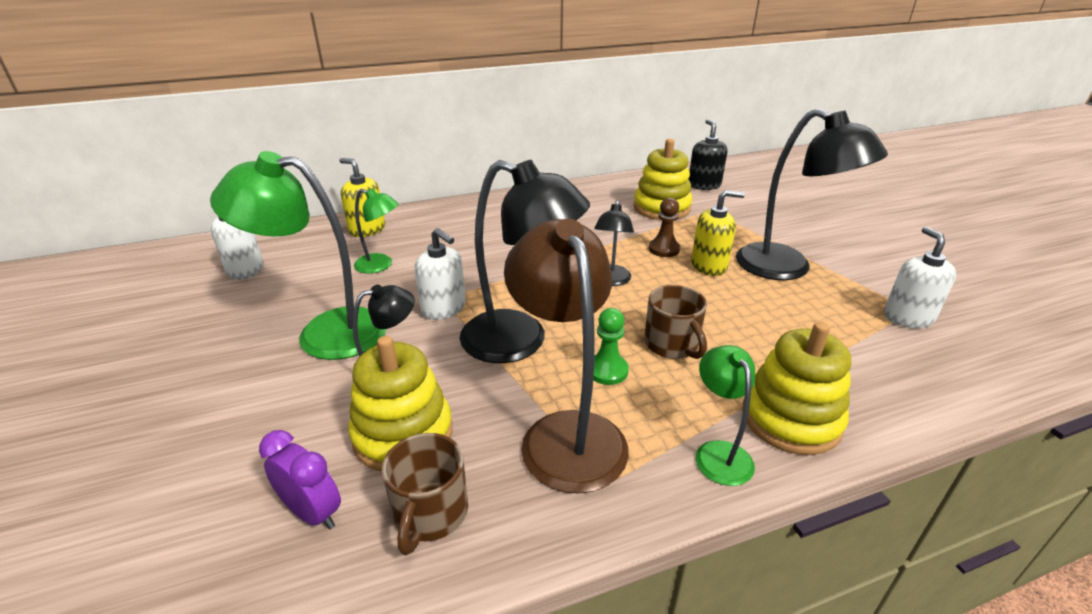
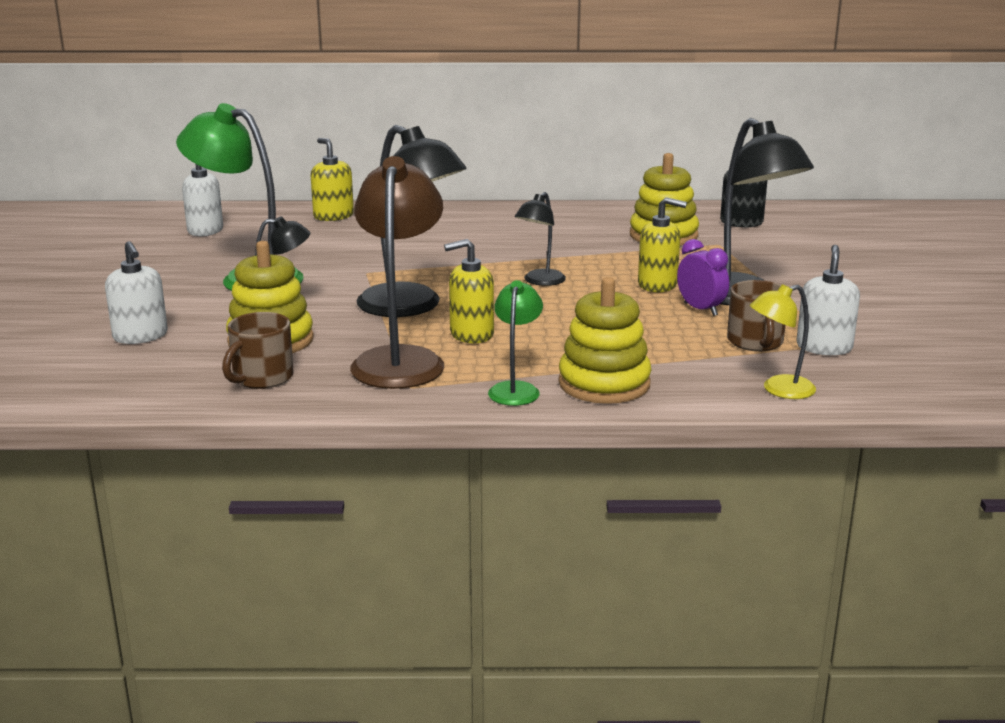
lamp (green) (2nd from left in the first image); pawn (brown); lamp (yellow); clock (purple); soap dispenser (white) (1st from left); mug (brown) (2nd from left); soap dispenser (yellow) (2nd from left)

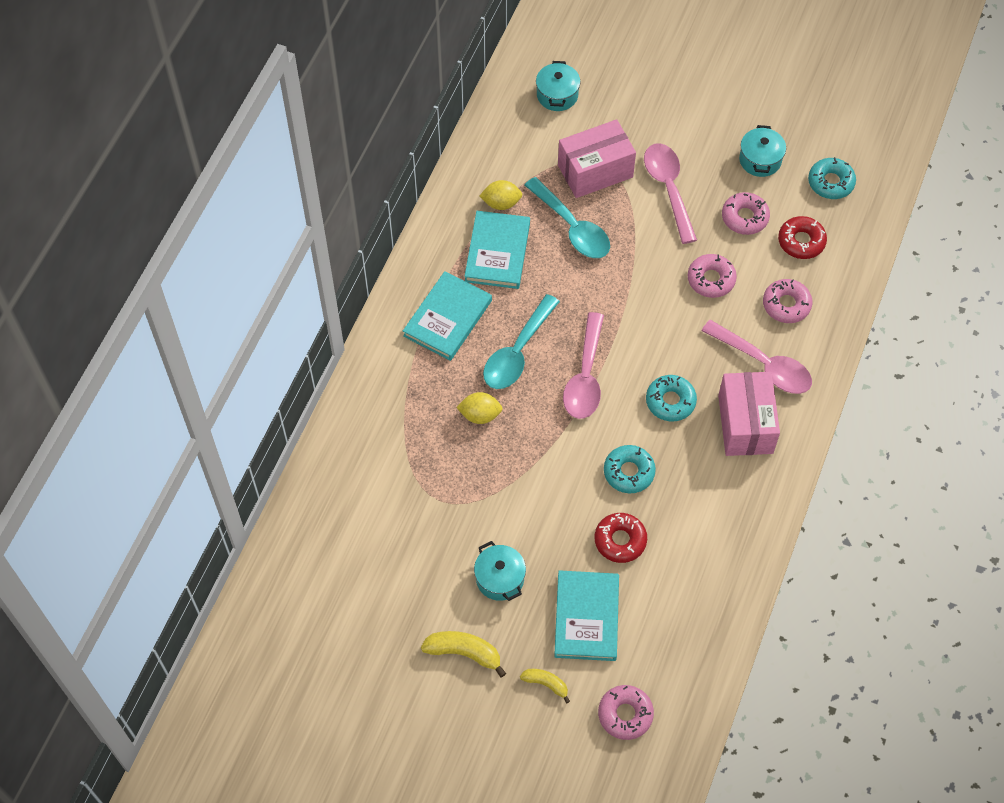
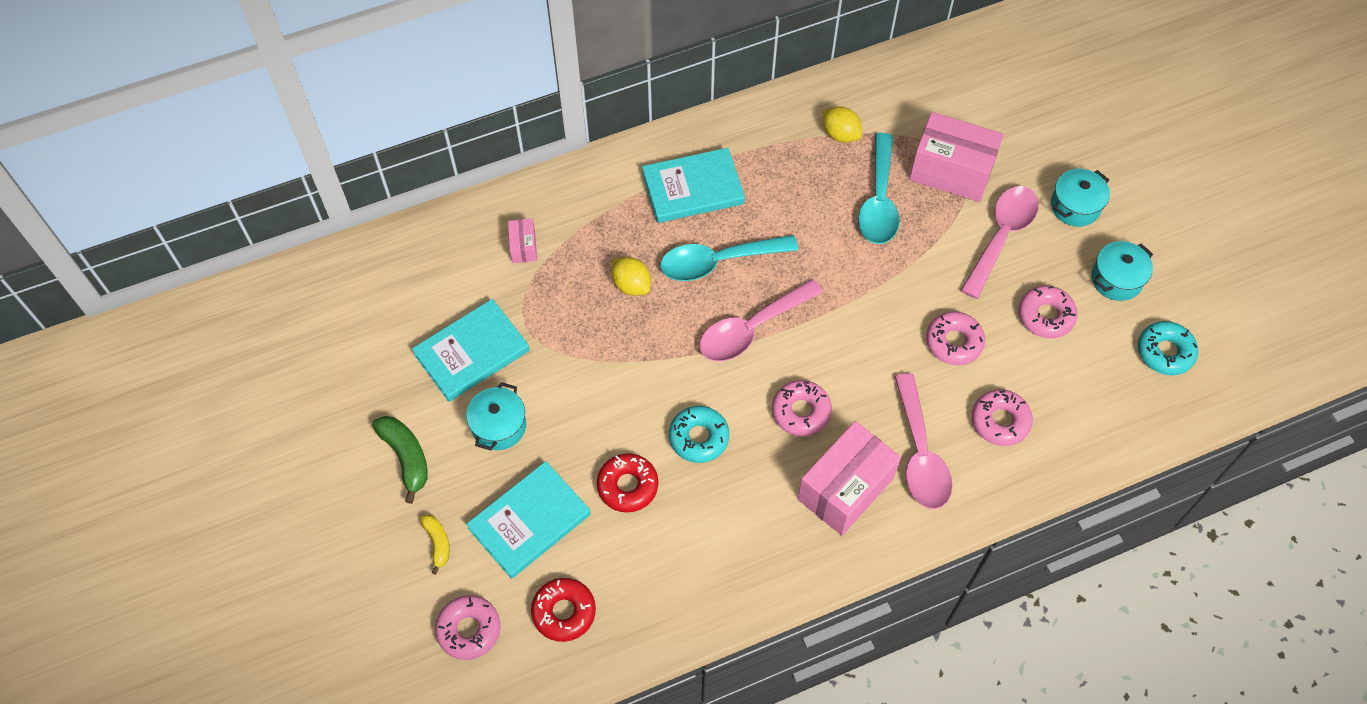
box (pink) (1st from left); book (turquoise) (1st from left); pot (turquoise) (2nd from left); donut (red) (1st from left); banana (green); donut (pink) (2nd from left)

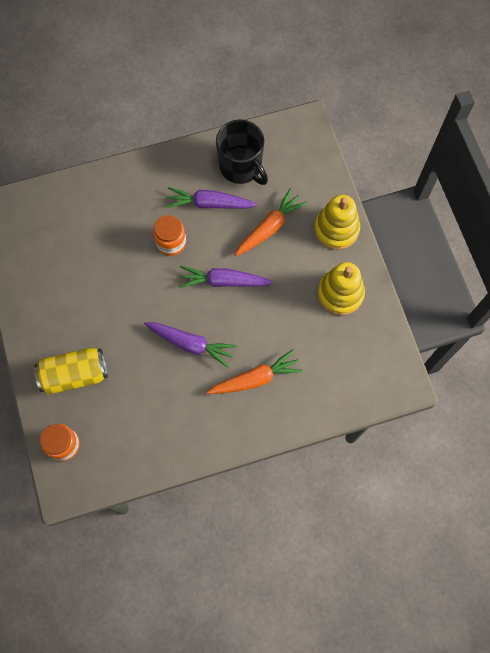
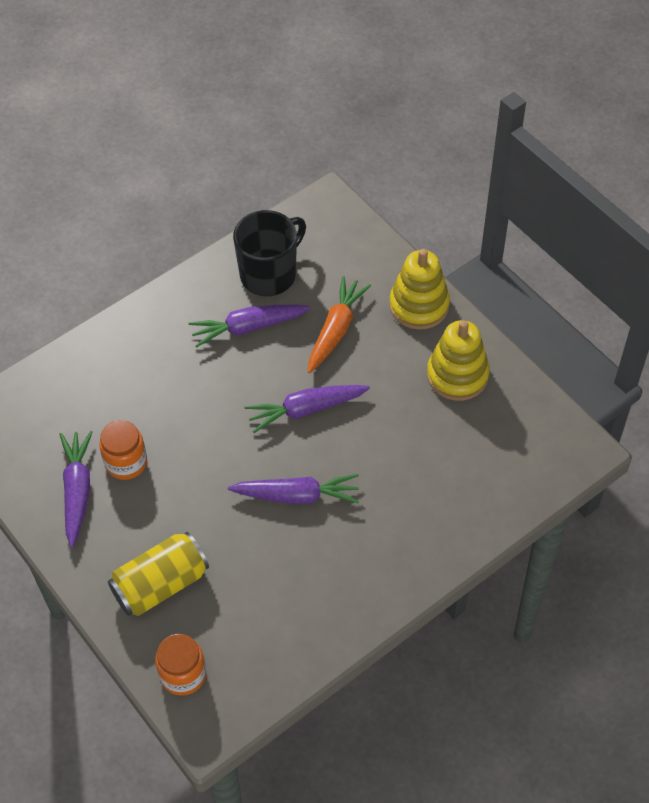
carrot (orange) (1st from left in the first image); carrot (purple) (1st from left); jar (orange) (1st from left); mug (black)

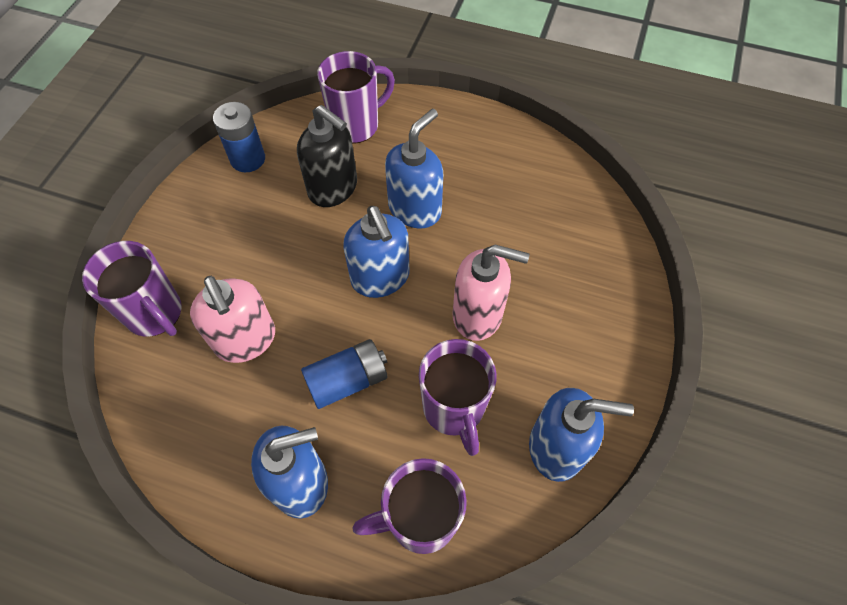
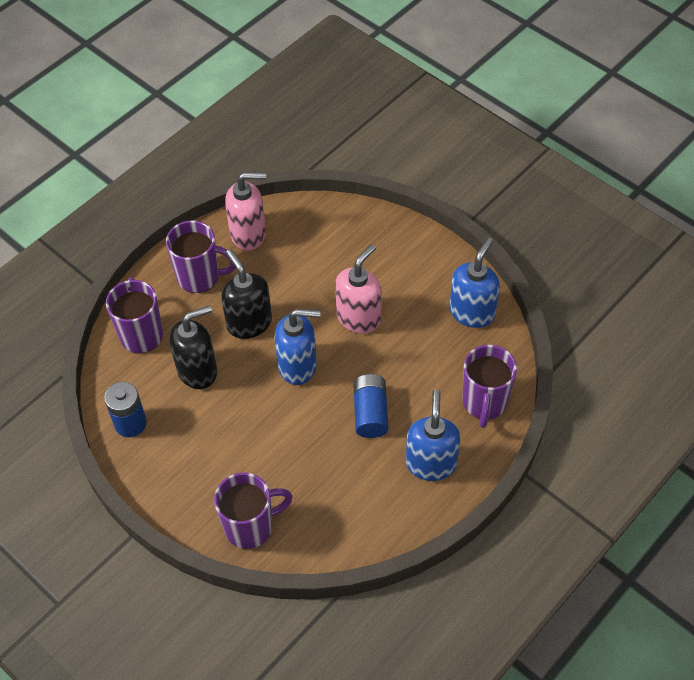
soap dispenser (pink) (1st from left); mug (purple) (2nd from left); soap dispenser (black) (2nd from left)

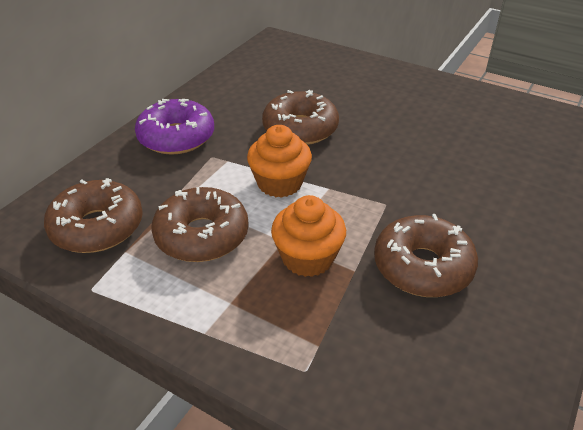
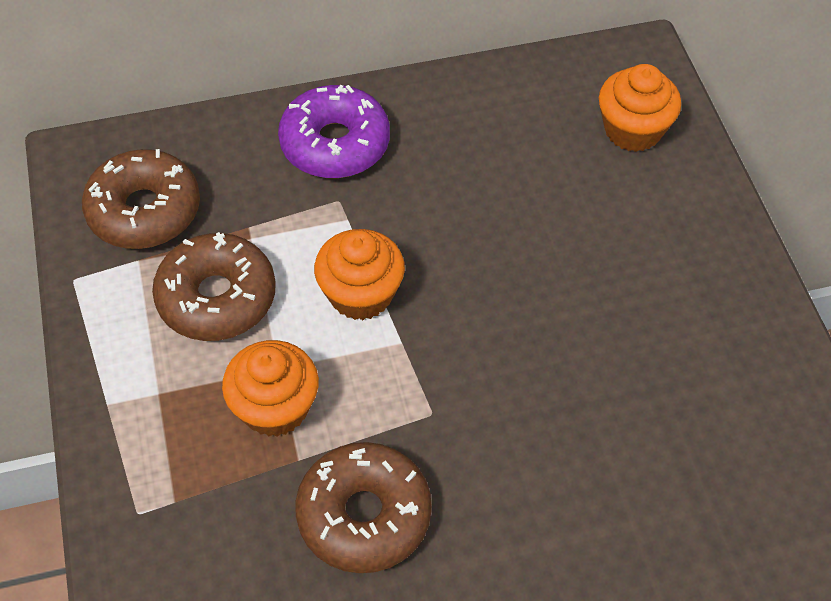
donut (brown) (3rd from left in the first image); cupcake (orange) (3rd from left)

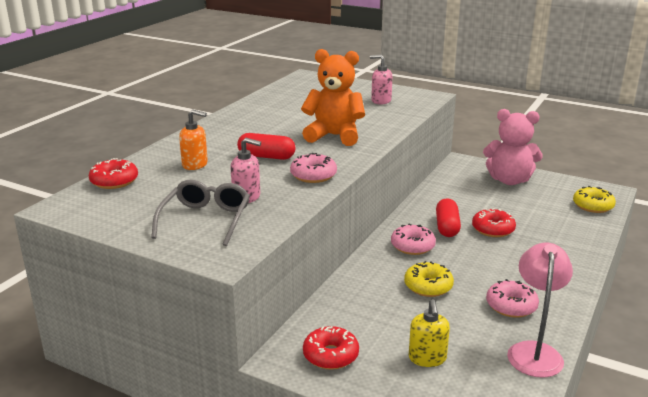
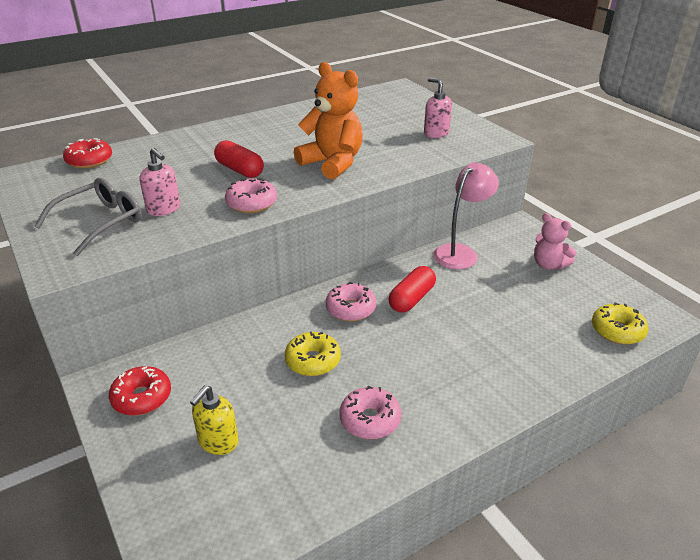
soap dispenser (orange); donut (red) (3rd from left in the first image); lamp (pink); teddy bear (pink)

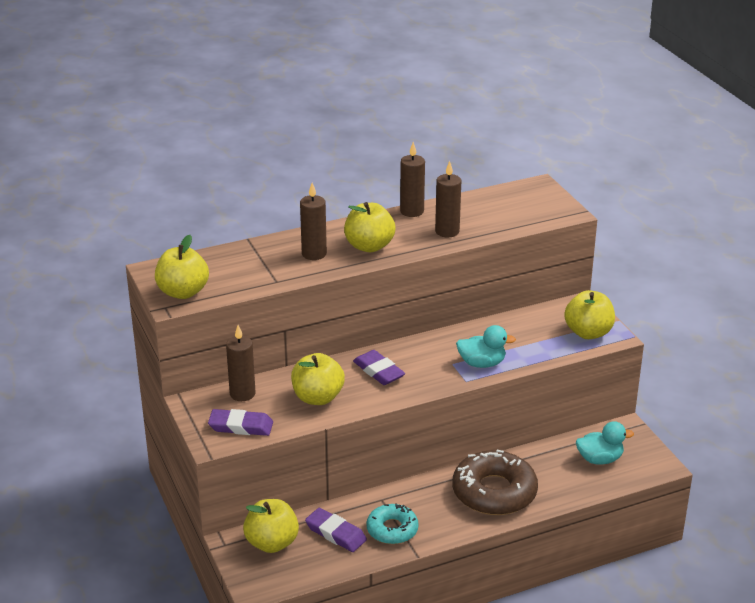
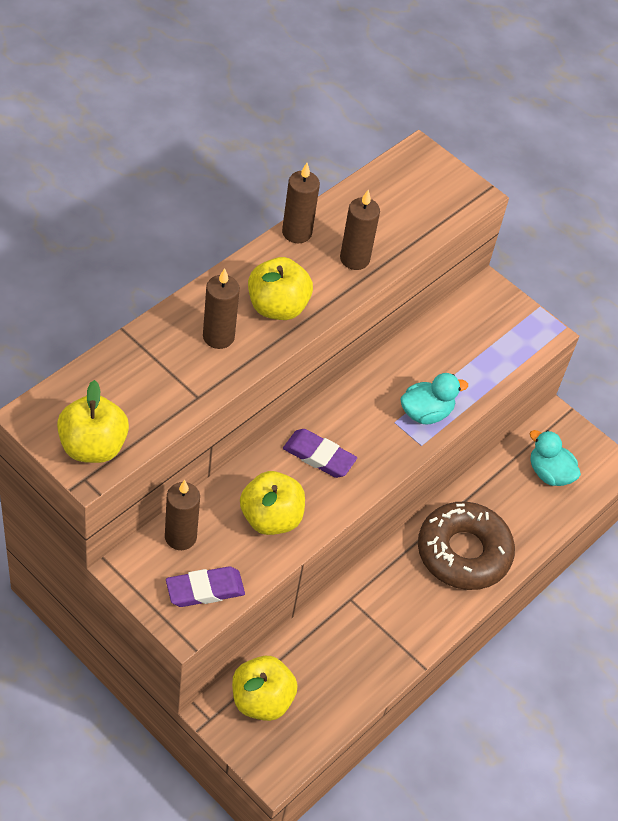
eraser (purple) (2nd from left in the first image); donut (turquoise); apple (yellow) (5th from left in the first image); duck (turquoise) (2nd from left)

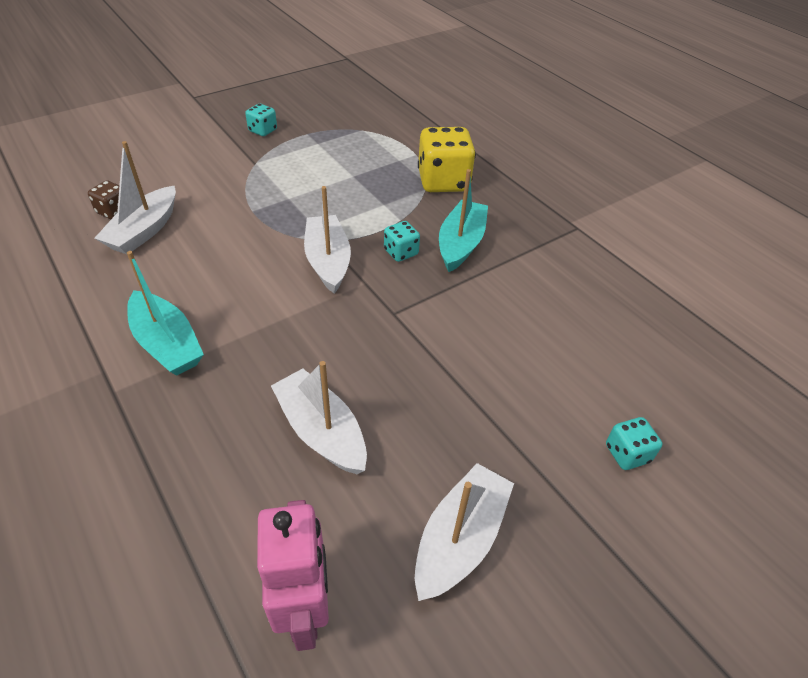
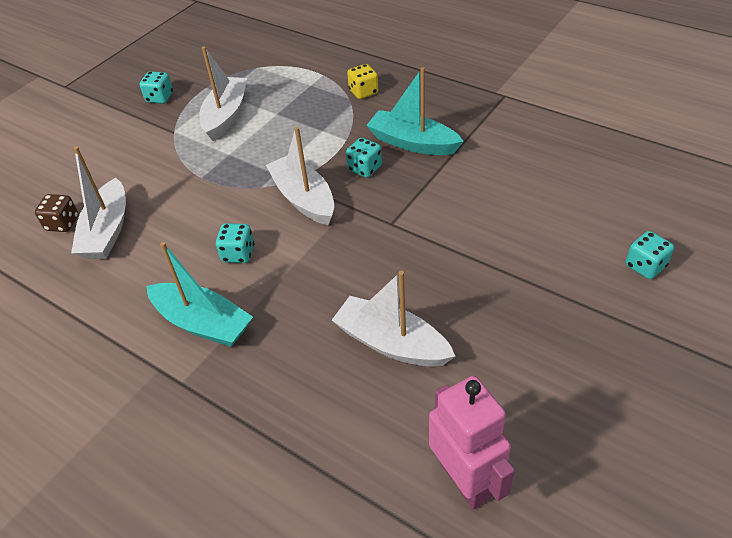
dice (turquoise) (2nd from left); boat (white) (2nd from left); boat (turquoise) (2nd from left); dice (yellow)

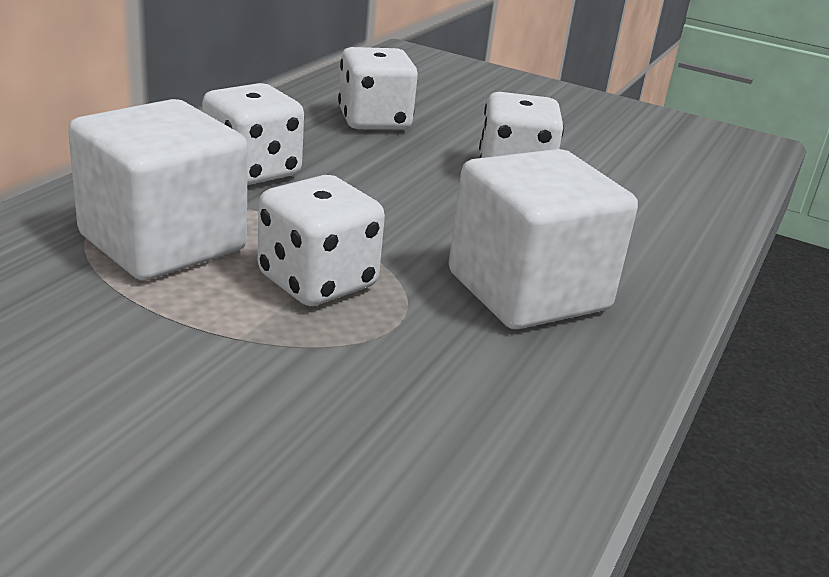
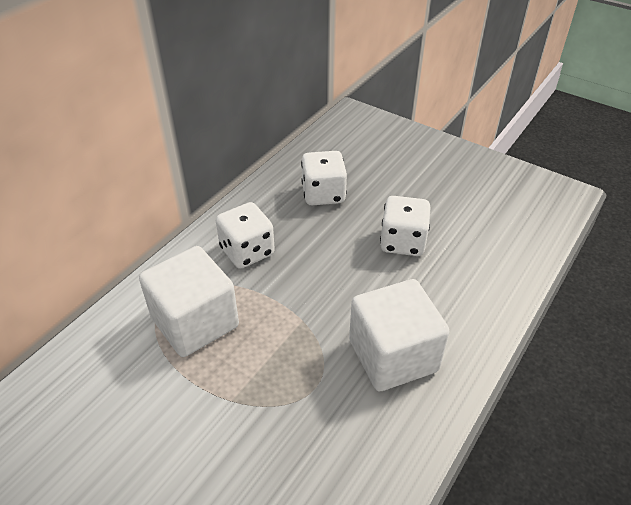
dice (white) (2nd from left in the first image)

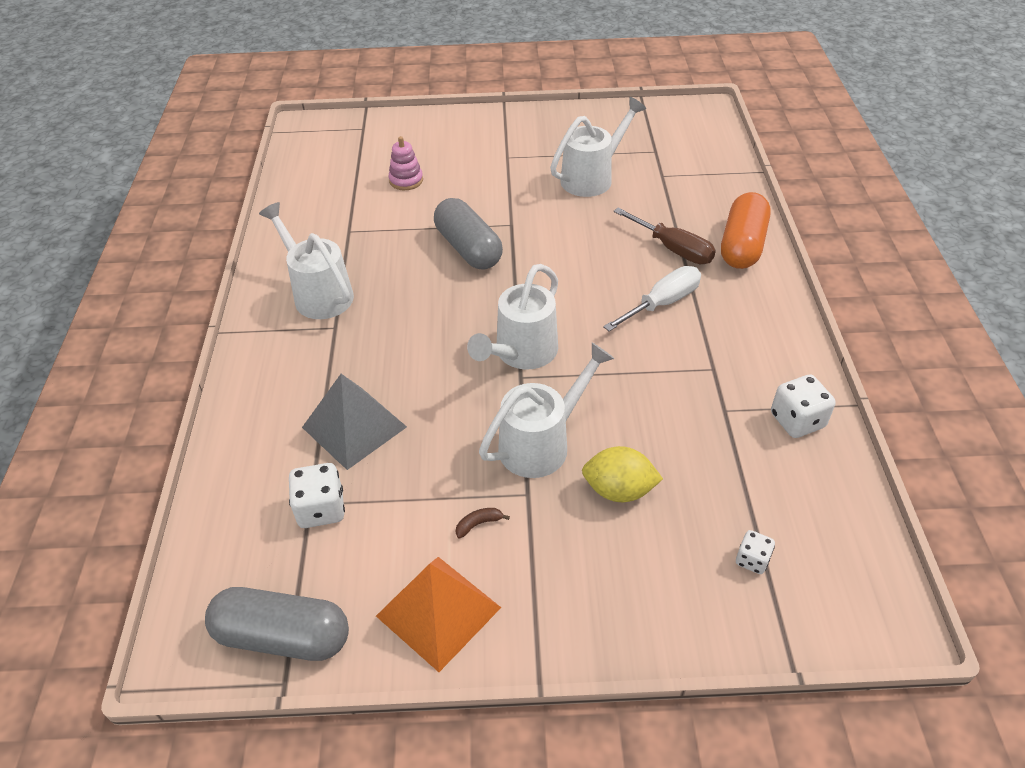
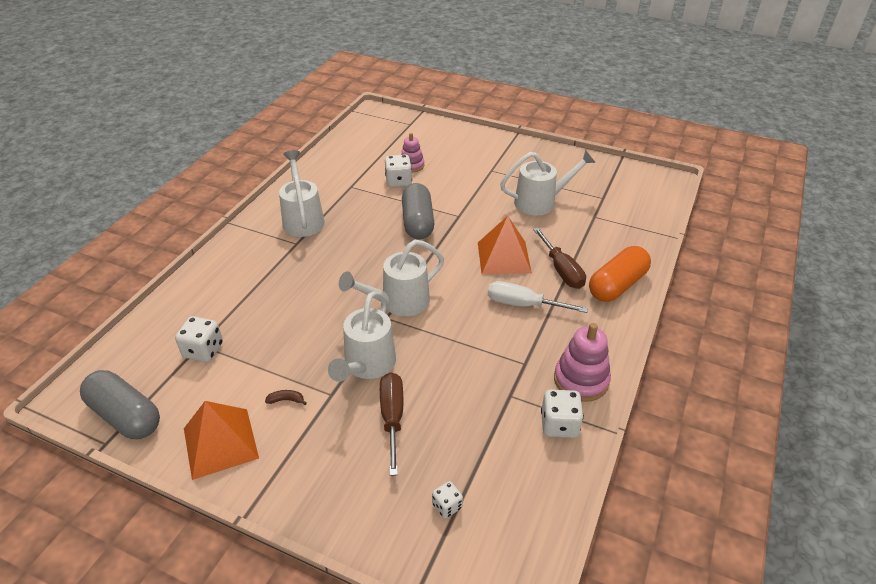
pyramid (grey); dice (white) (2nd from left); pyramid (orange) (2nd from left); stacking toy (pink) (2nd from left); screwdriver (brown) (1st from left); watering can (white) (2nd from left); screwdriver (white)

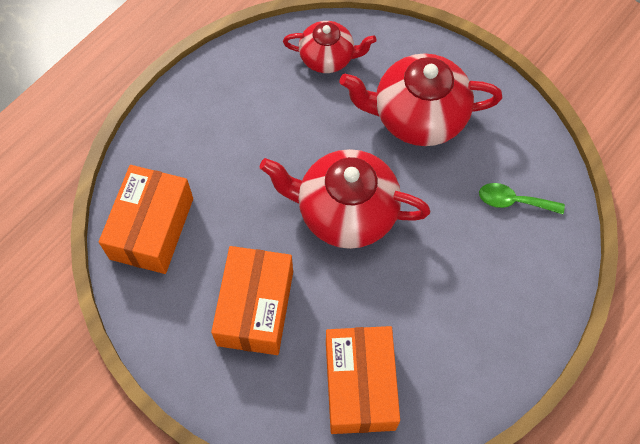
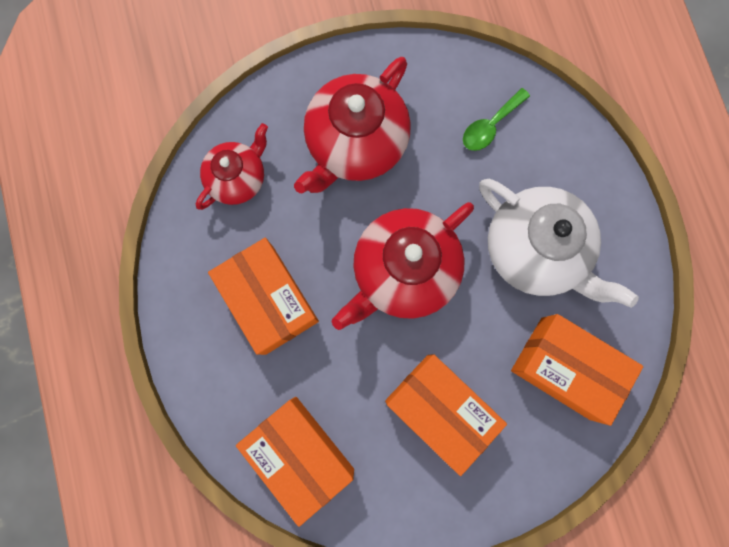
box (orange) (1st from left); teapot (white)

